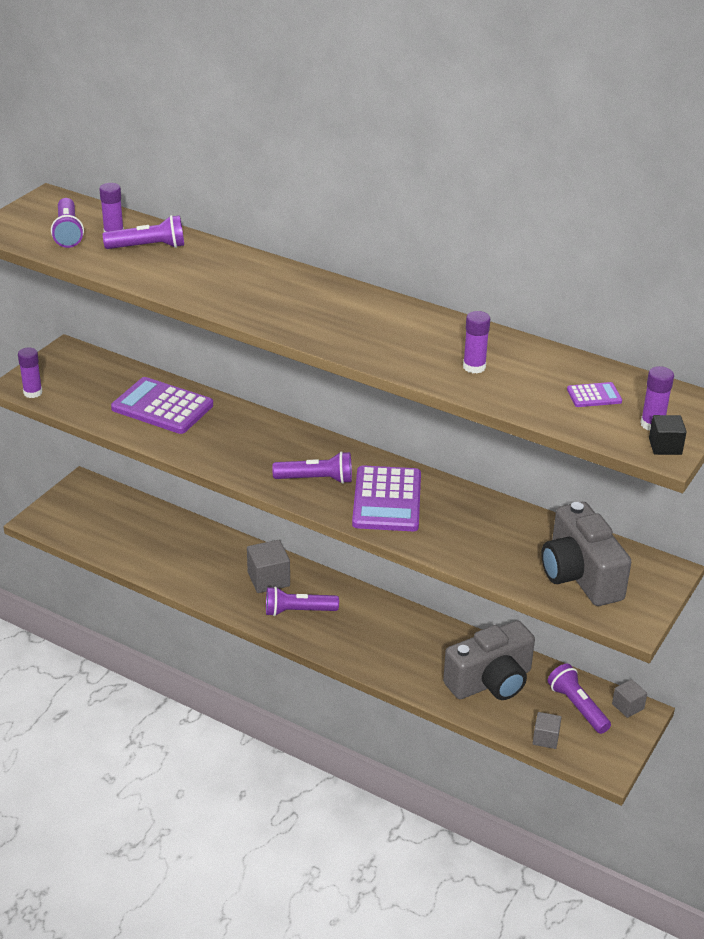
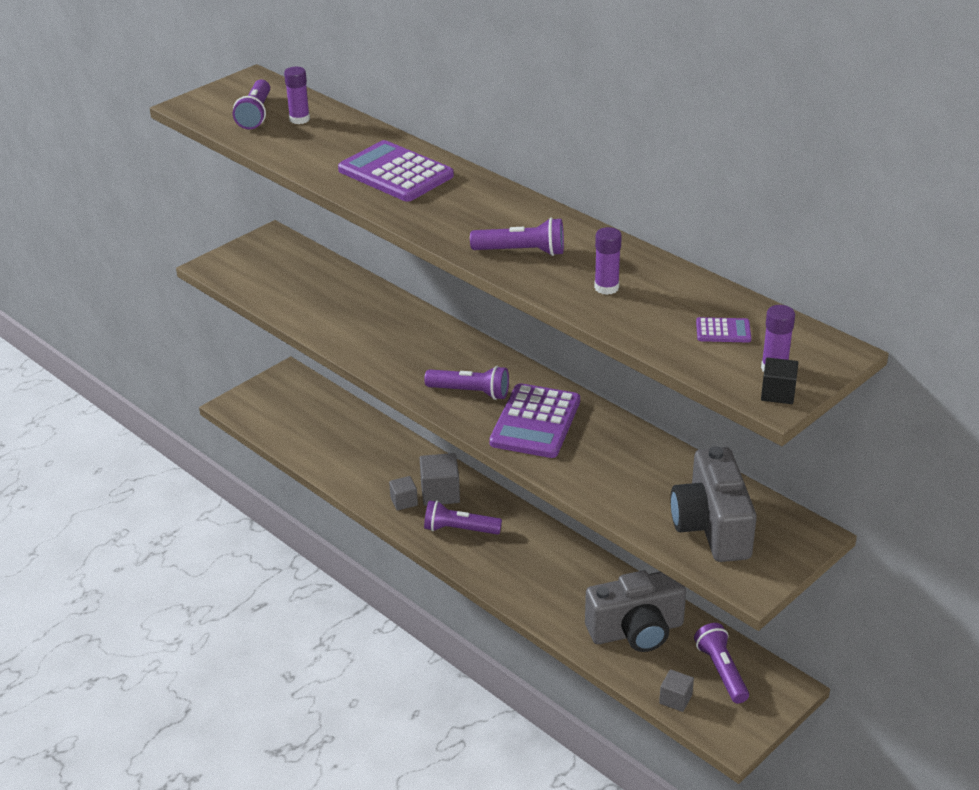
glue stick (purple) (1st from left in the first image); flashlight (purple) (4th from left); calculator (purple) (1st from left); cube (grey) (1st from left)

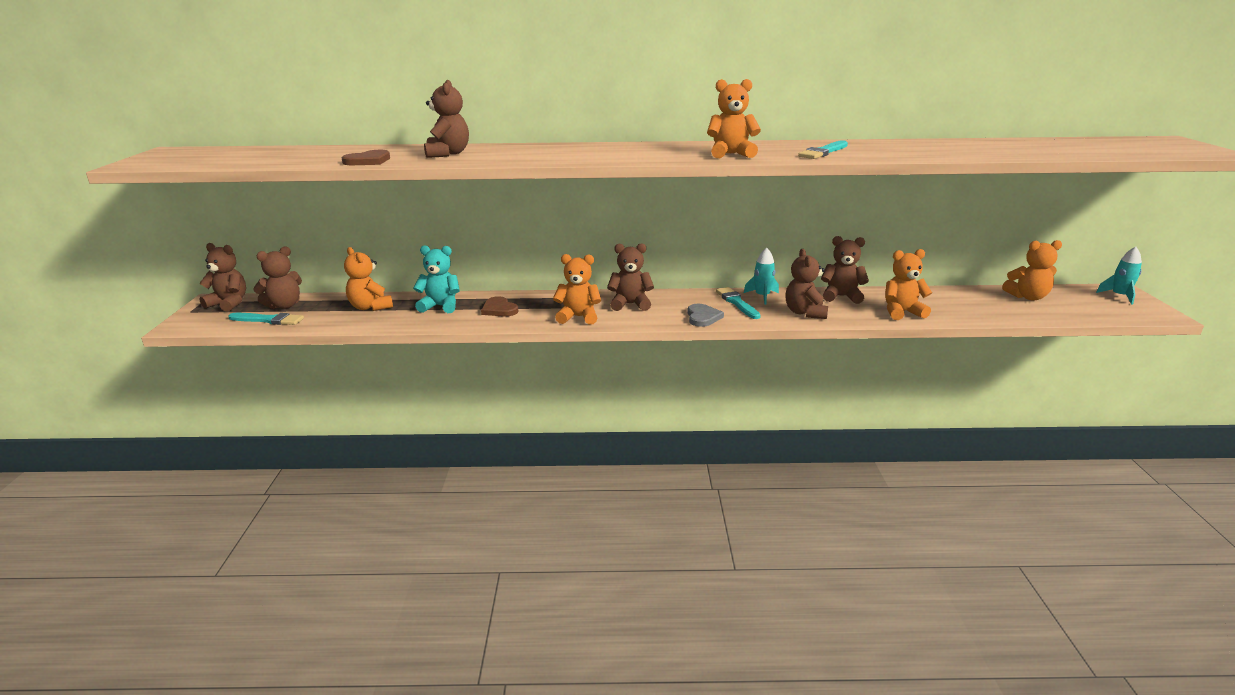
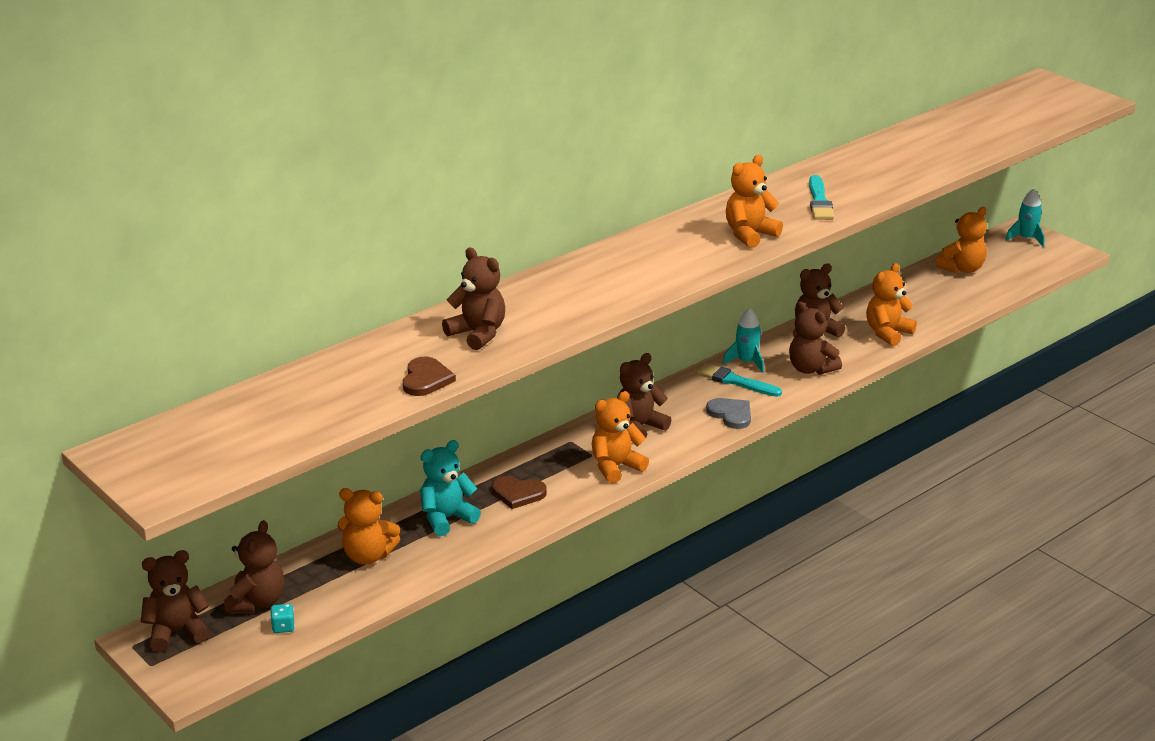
dice (turquoise)

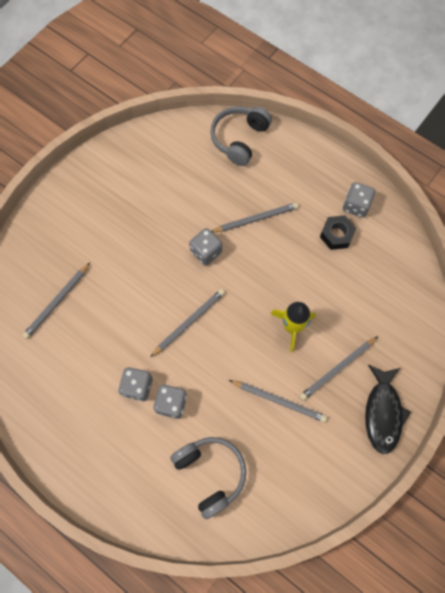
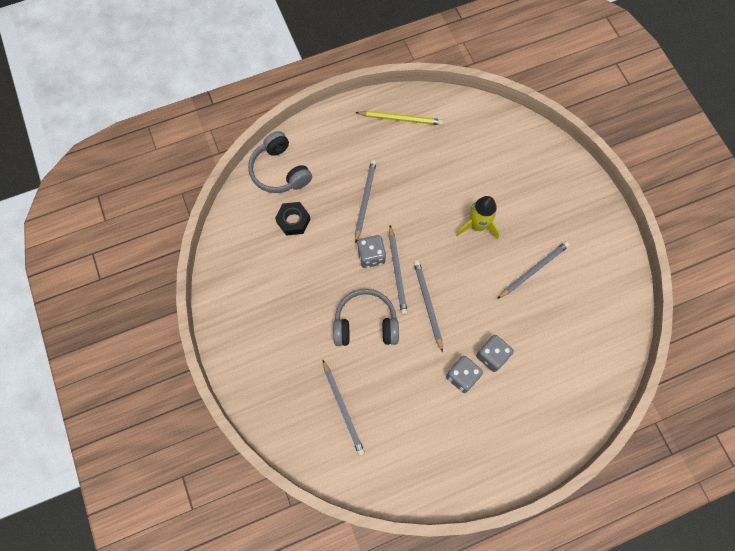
fish (black); headphones (grey) (2nd from left); pencil (grey) (3rd from left); nut (black); pencil (yellow)

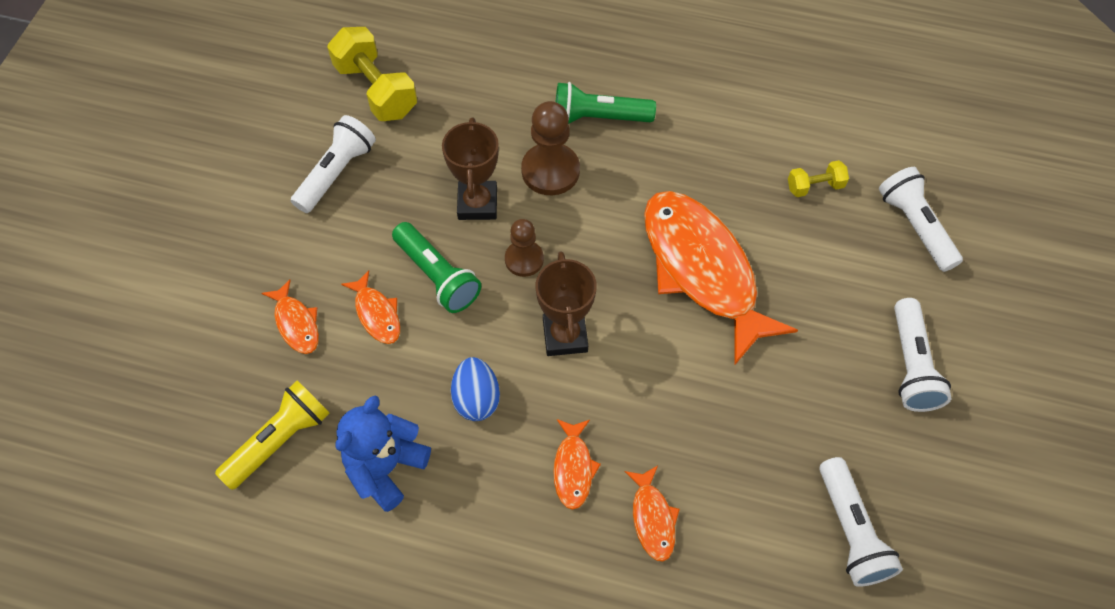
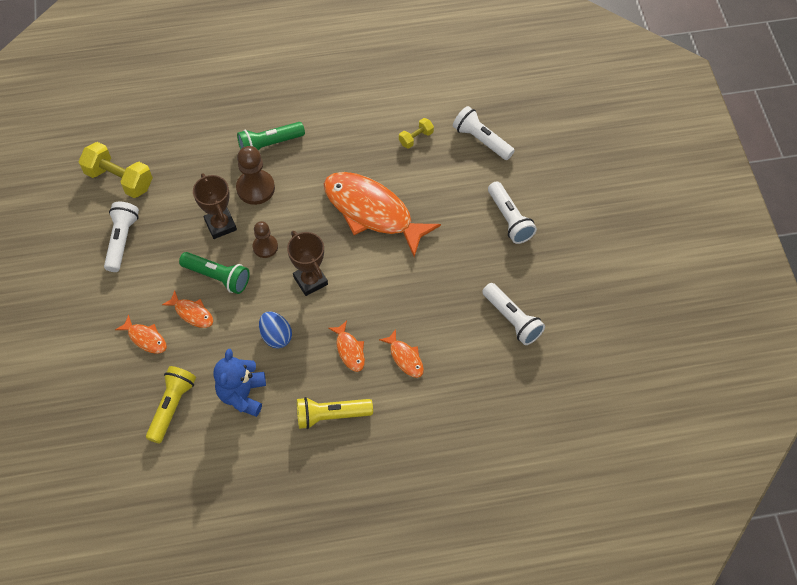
flashlight (yellow) (2nd from left)

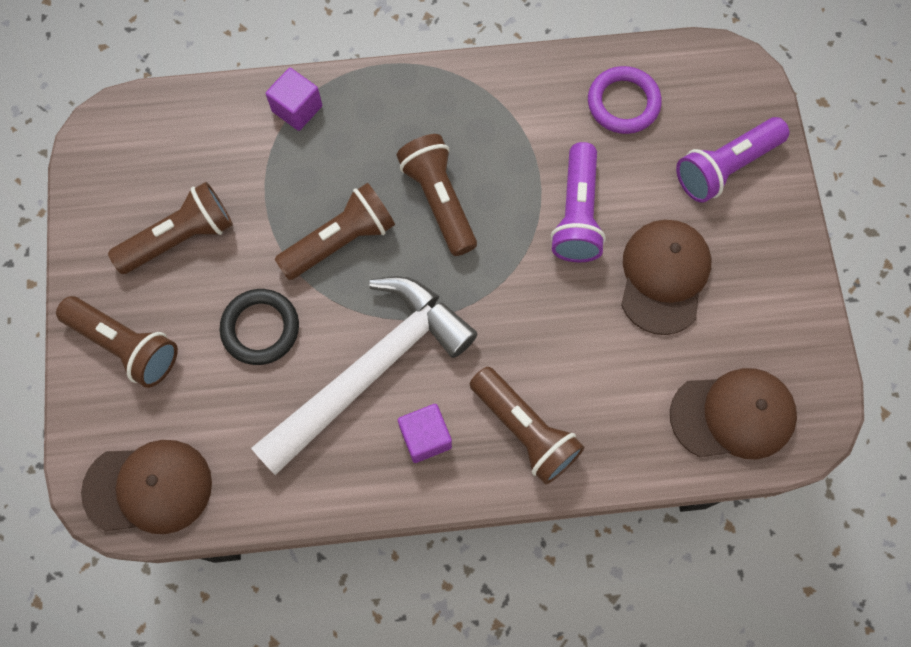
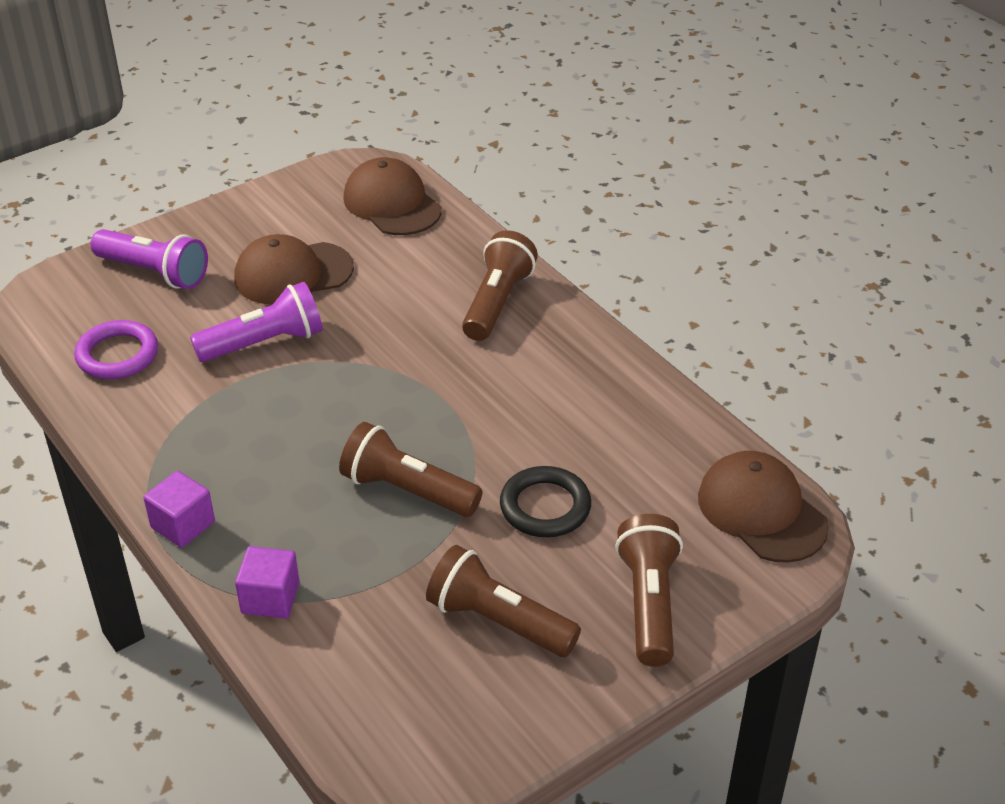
hammer (white); flashlight (brown) (4th from left in the first image); cube (purple) (1st from left)

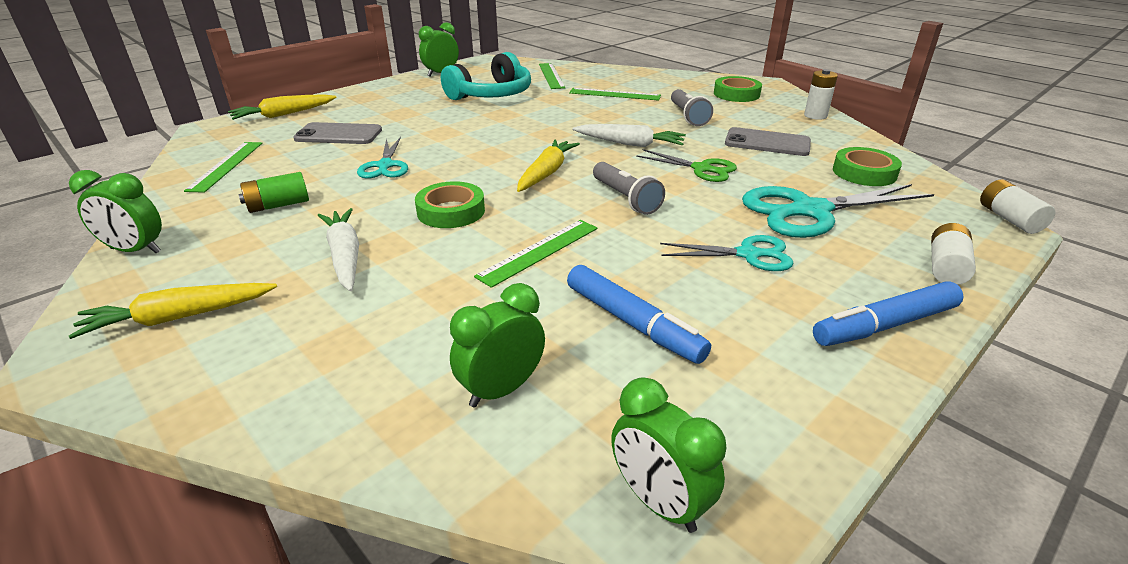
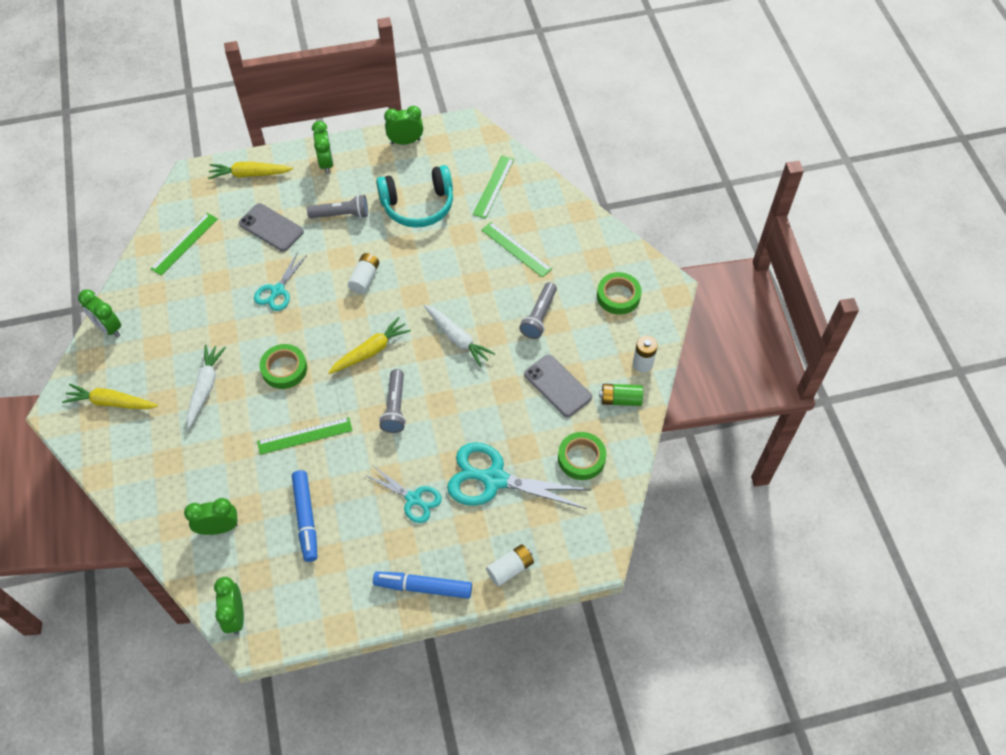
scissors (green); flashlight (grey) (1st from left); clock (green) (4th from left); battery (green); battery (white) (1st from left)

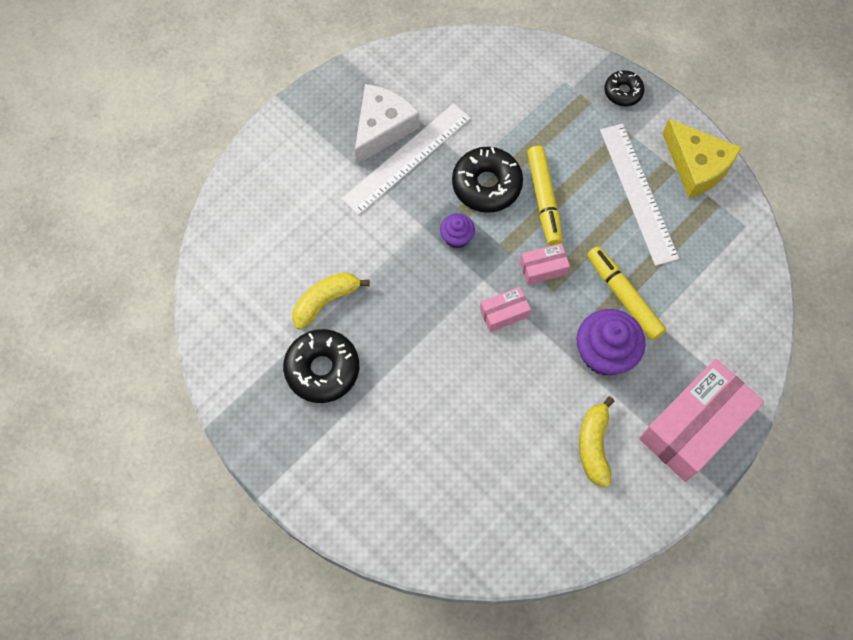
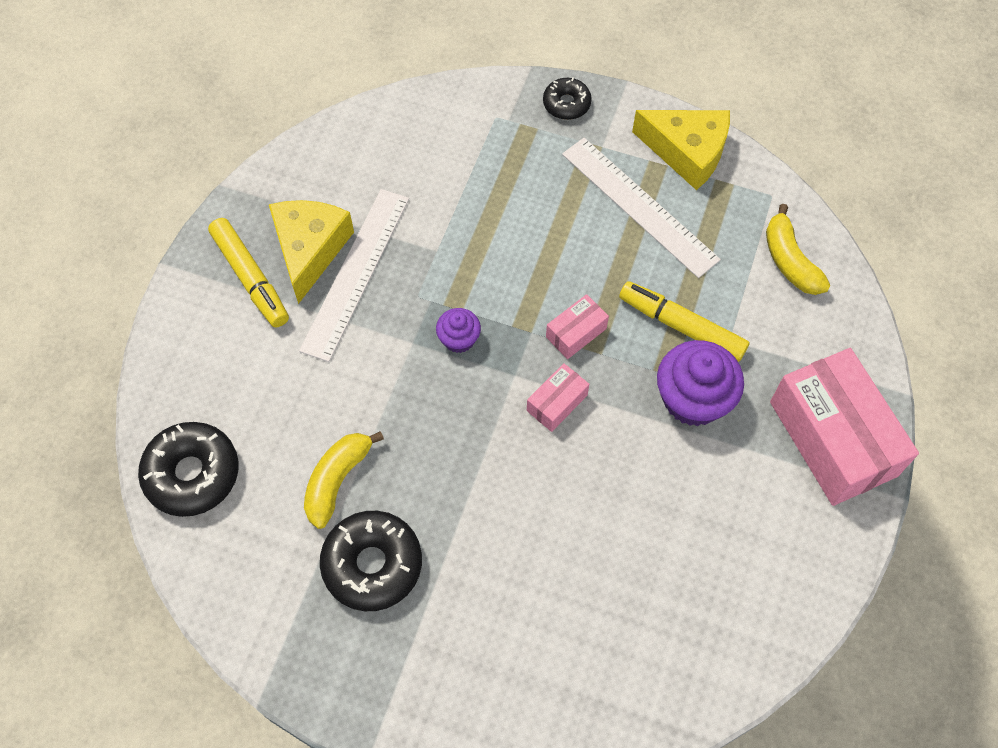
donut (black) (1st from left); marker (yellow) (1st from left); banana (yellow) (2nd from left); cheese (yellow) (1st from left); box (pink) (3rd from left)

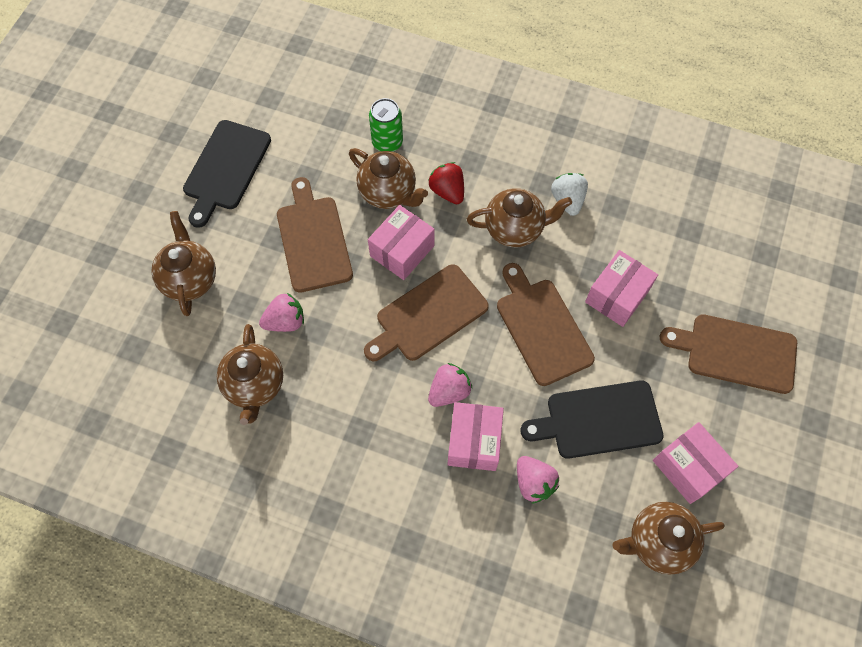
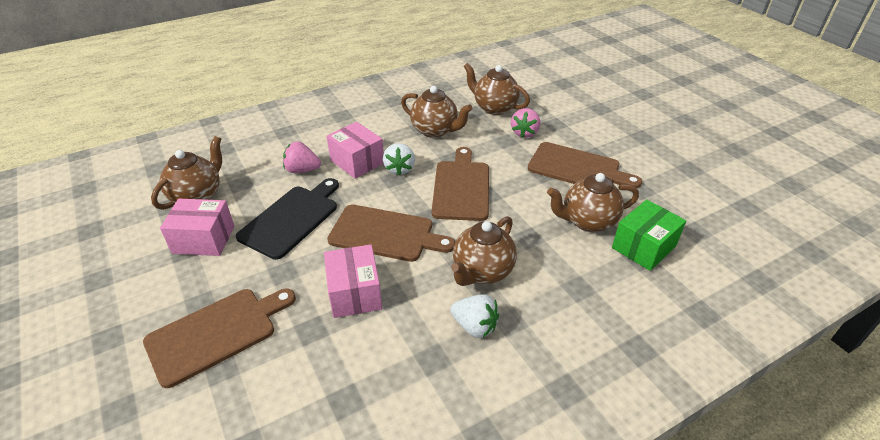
cutting board (black) (1st from left in the first image); box (pink) (1st from left in the first image); strawberry (red); teapot (brown) (2nd from left); box (green); strawberry (white) (1st from left)

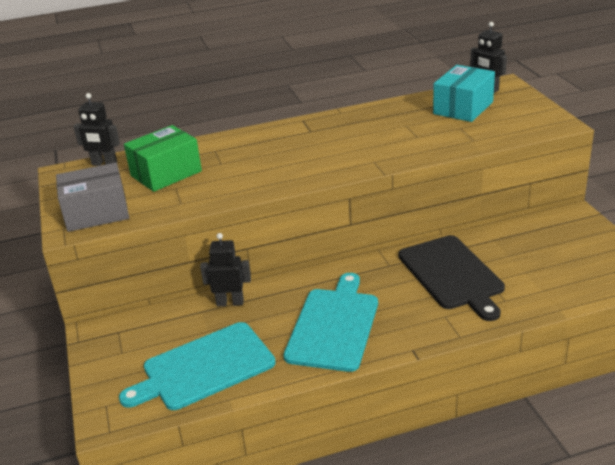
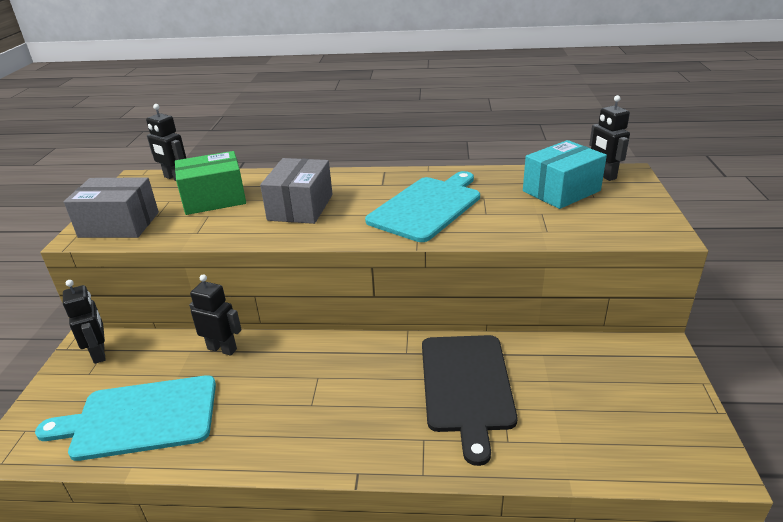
robot (black) (1st from left); box (grey) (2nd from left); cutting board (turquoise) (2nd from left)

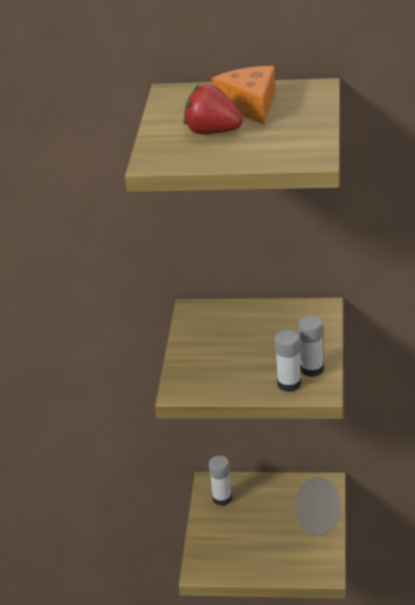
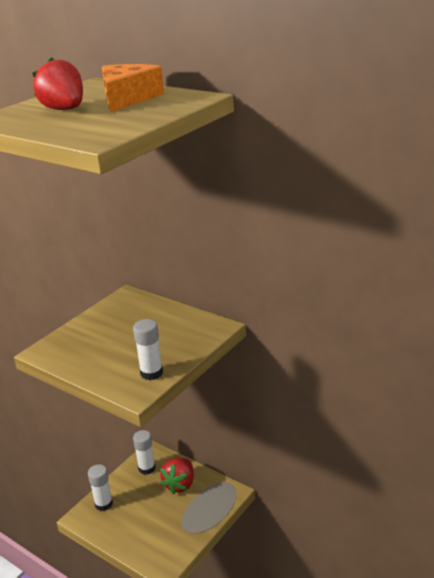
strawberry (red) (2nd from left); glue stick (white) (1st from left)

